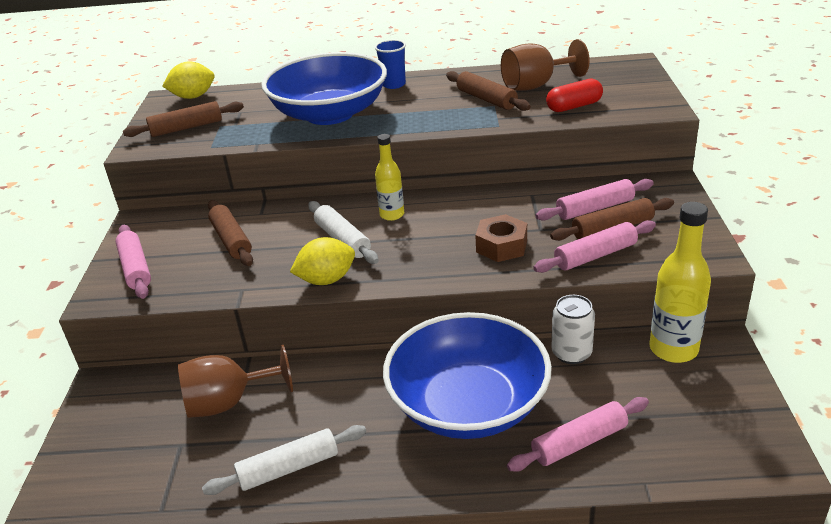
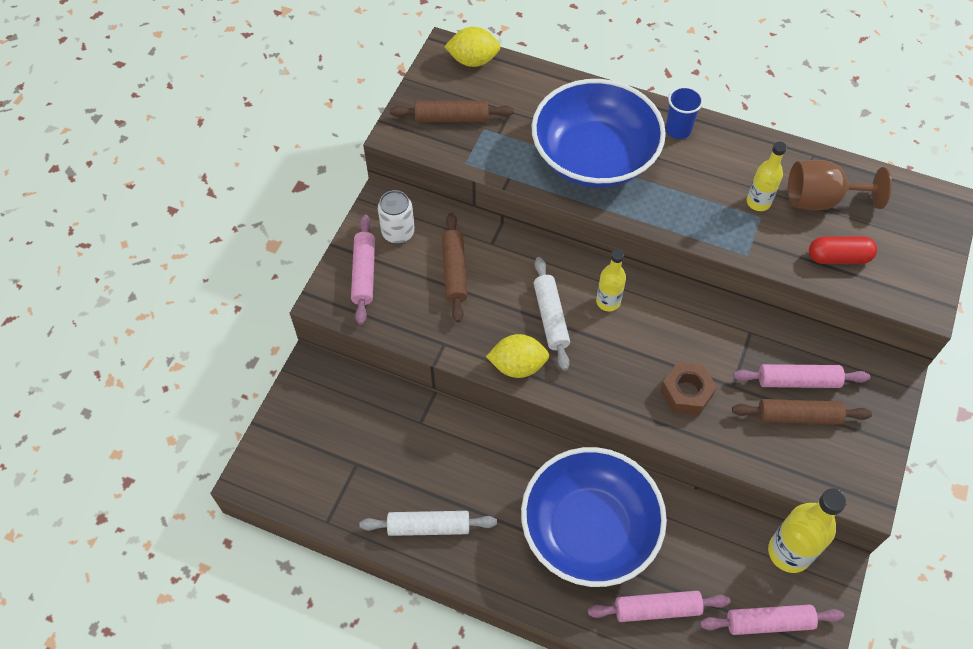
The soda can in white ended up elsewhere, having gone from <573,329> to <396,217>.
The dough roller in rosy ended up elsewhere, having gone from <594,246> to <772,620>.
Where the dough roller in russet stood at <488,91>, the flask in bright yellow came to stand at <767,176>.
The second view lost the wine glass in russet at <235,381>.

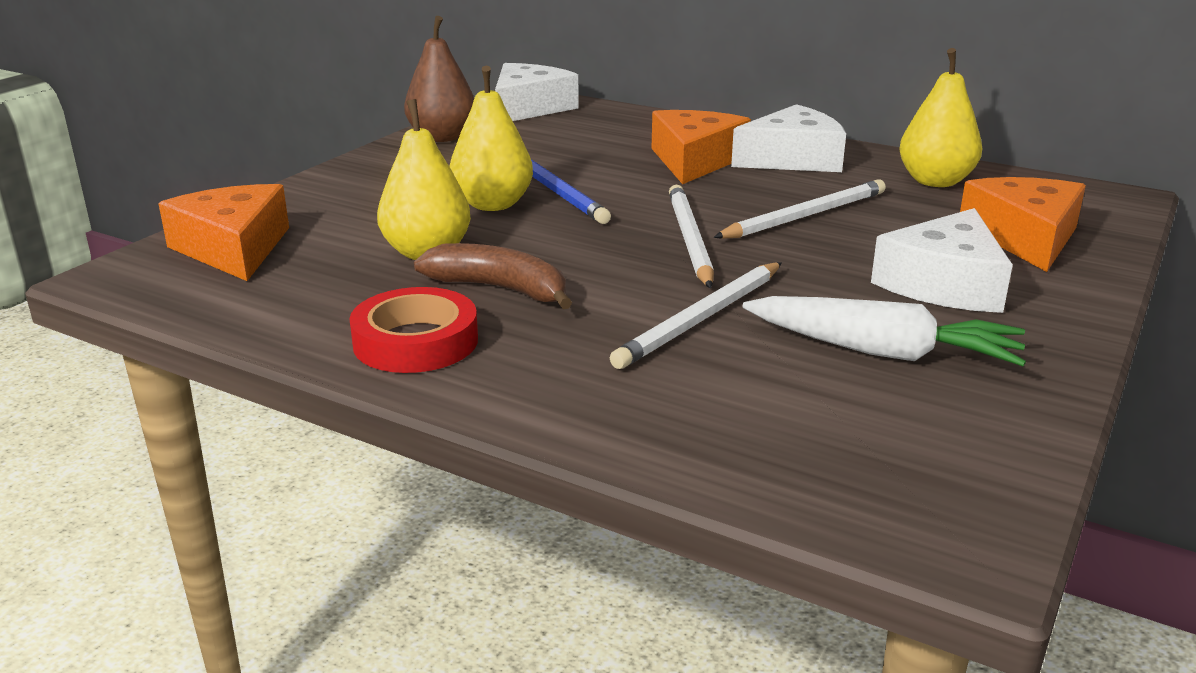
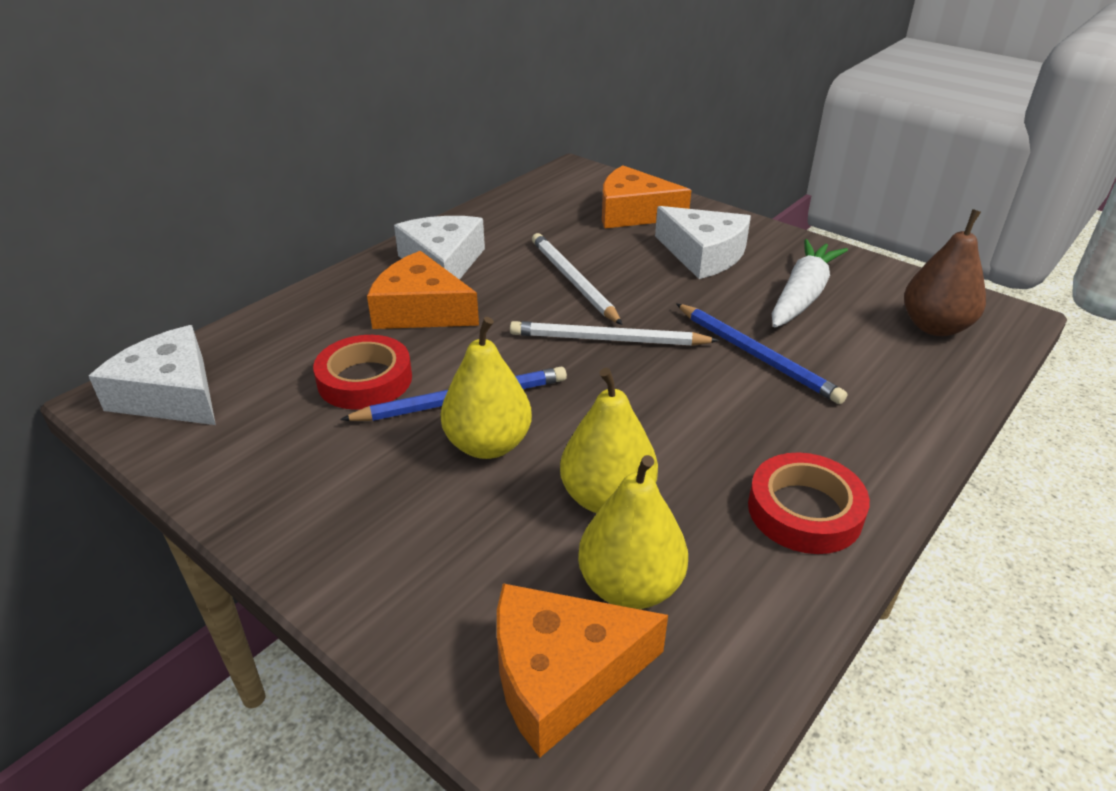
The second view gained the tape in scarlet at <362,372>.
The toy pear in bright yellow ended up elsewhere, having gone from <941,117> to <633,532>.
What was the lead pencil in white at <696,315> turned into the lead pencil in cobalt at <761,354>.
The toy pear in russet ended up elsewhere, having gone from <439,79> to <945,272>.
The second view lost the banana in russet at <493,276>.

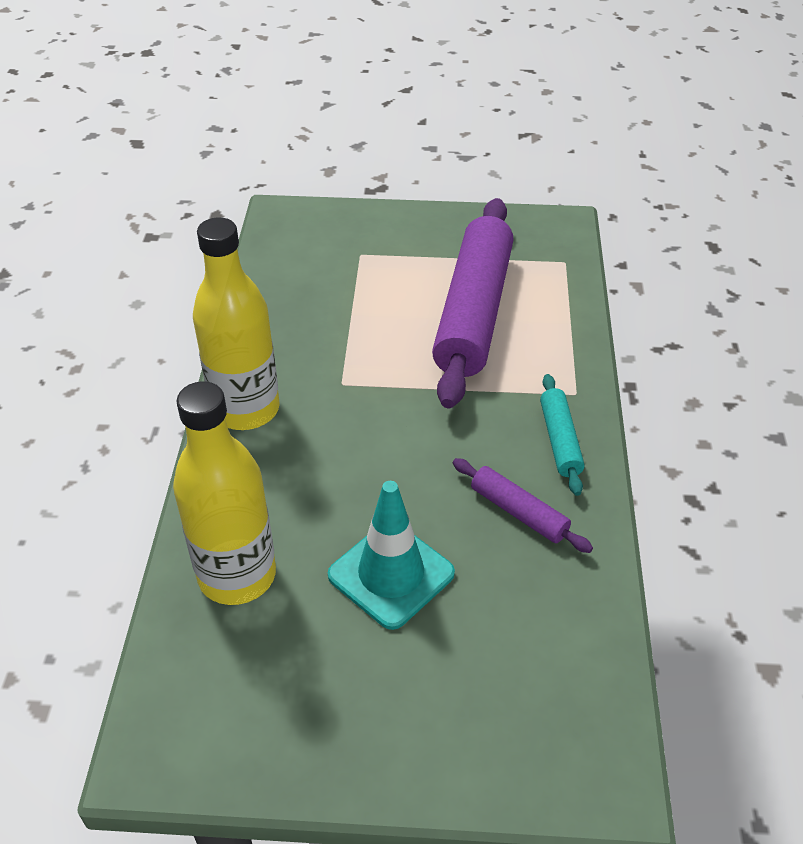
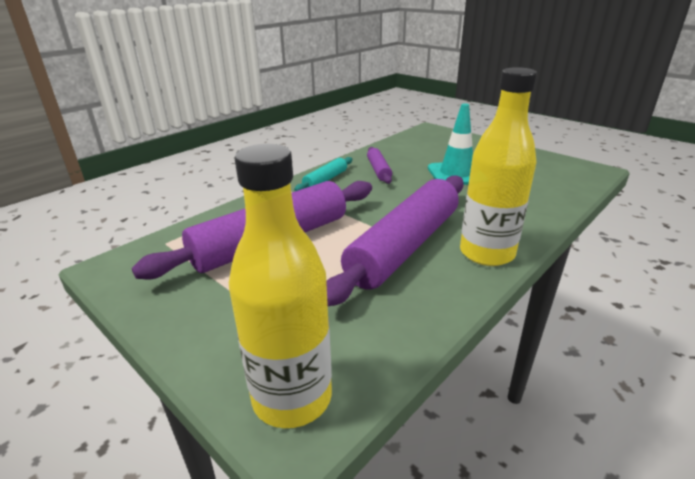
The flask in bright yellow ended up elsewhere, having gone from <224,493> to <280,286>.
The second view gained the dough roller in violet at <395,241>.

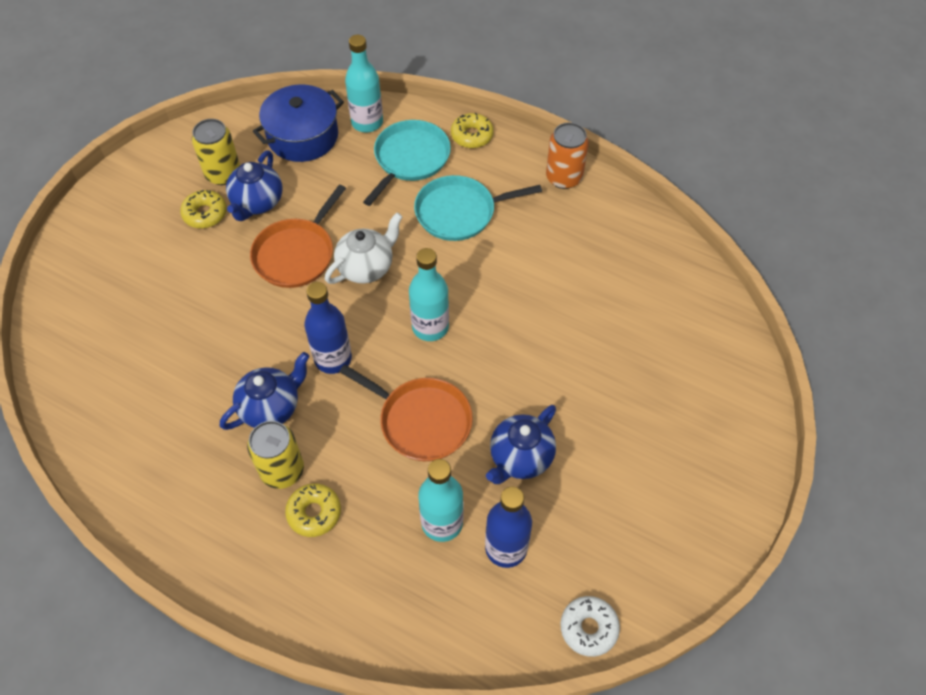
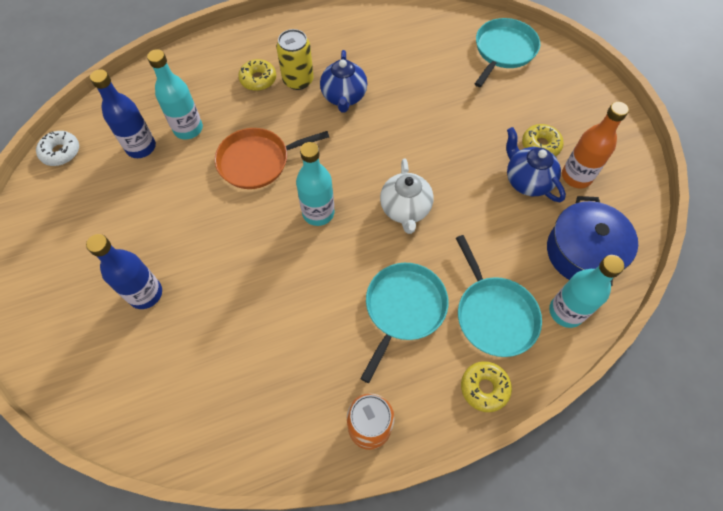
The flask in cobalt ended up elsewhere, having gone from <328,328> to <124,271>.
The second view gained the pan in aqua at <507,52>.
Where the soda can in bright yellow stood at <216,152>, the flask in bright orange came to stand at <595,145>.
The second view lost the pan in bright orange at <298,236>.
The second view lost the teapot in cobalt at <521,444>.

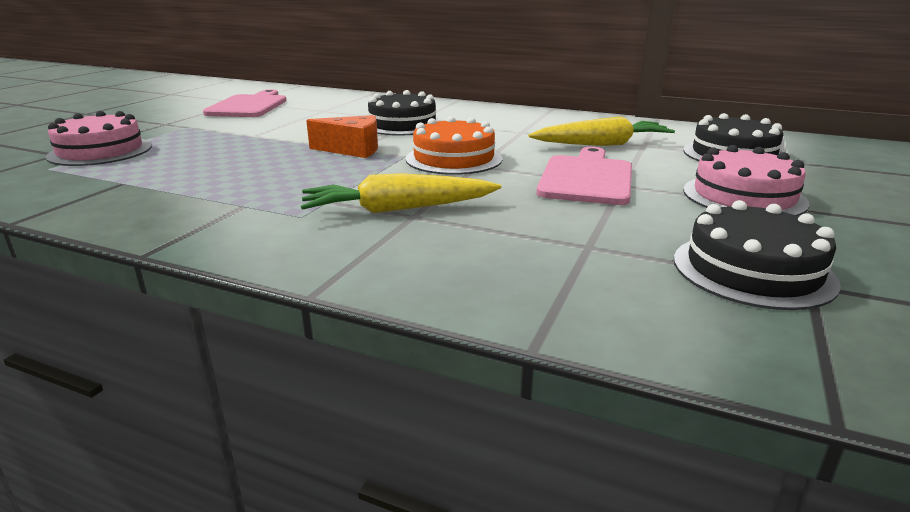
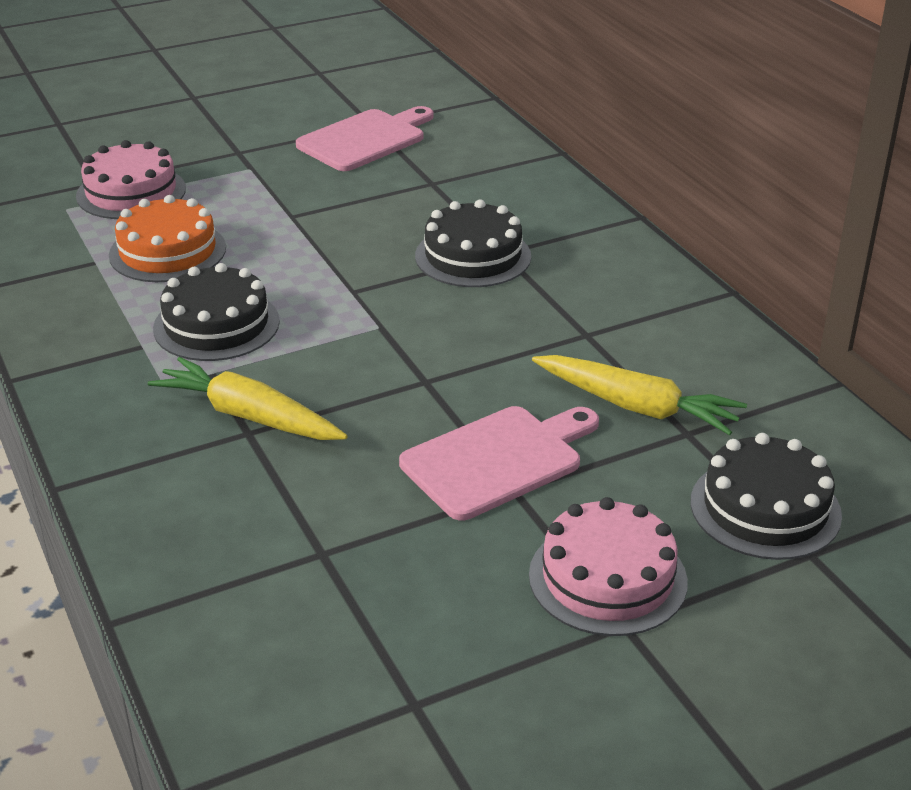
The gateau in bright orange ended up elsewhere, having gone from <454,145> to <167,238>.
The gateau in jet-black ended up elsewhere, having gone from <757,255> to <216,312>.
The second view lost the cheese wedge in bright orange at <342,136>.

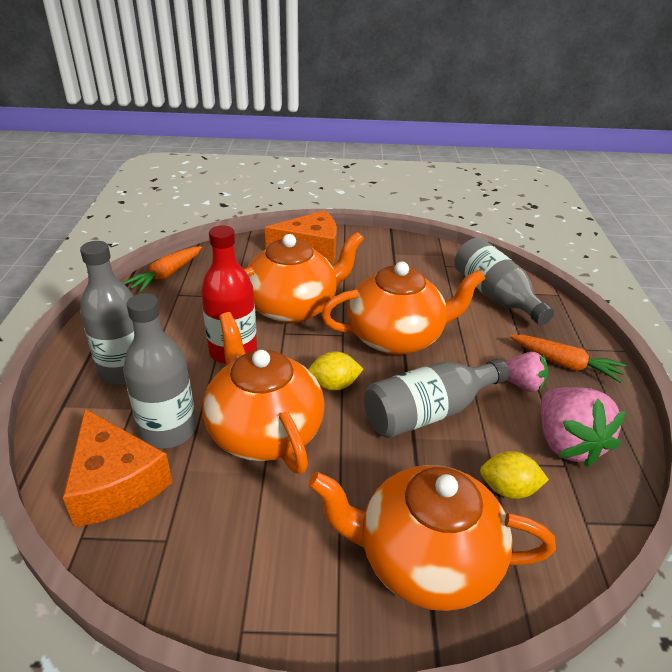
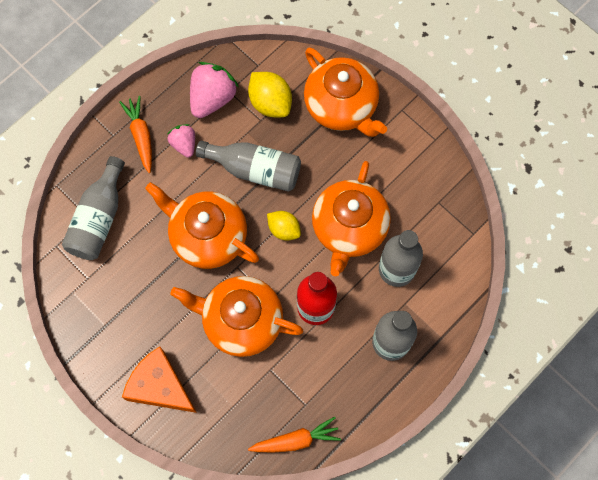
The size of the citrus fruit in bright yellow at <514,475> changed by a factor of 1.51.
The second view lost the cheese wedge in bright orange at <118,468>.

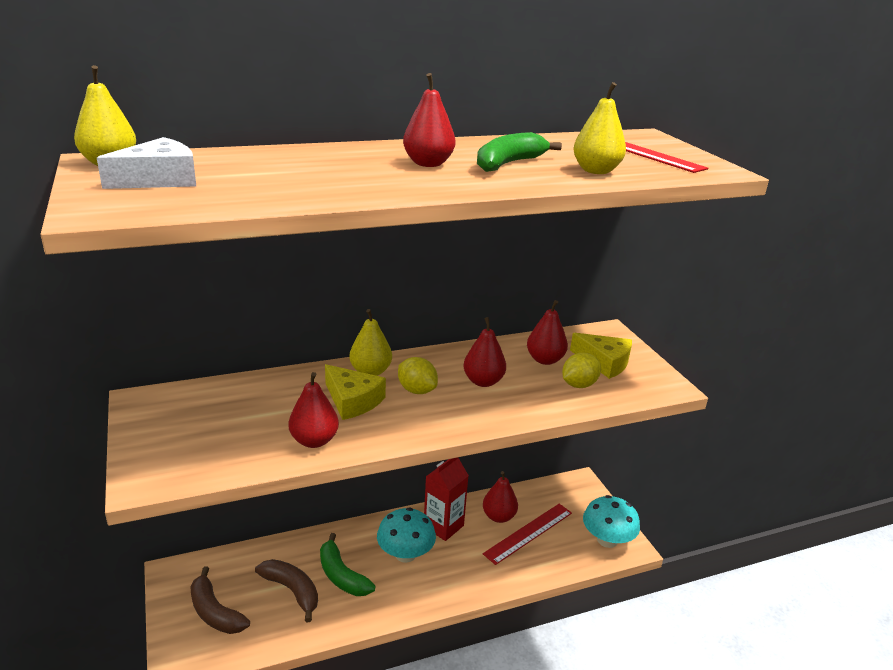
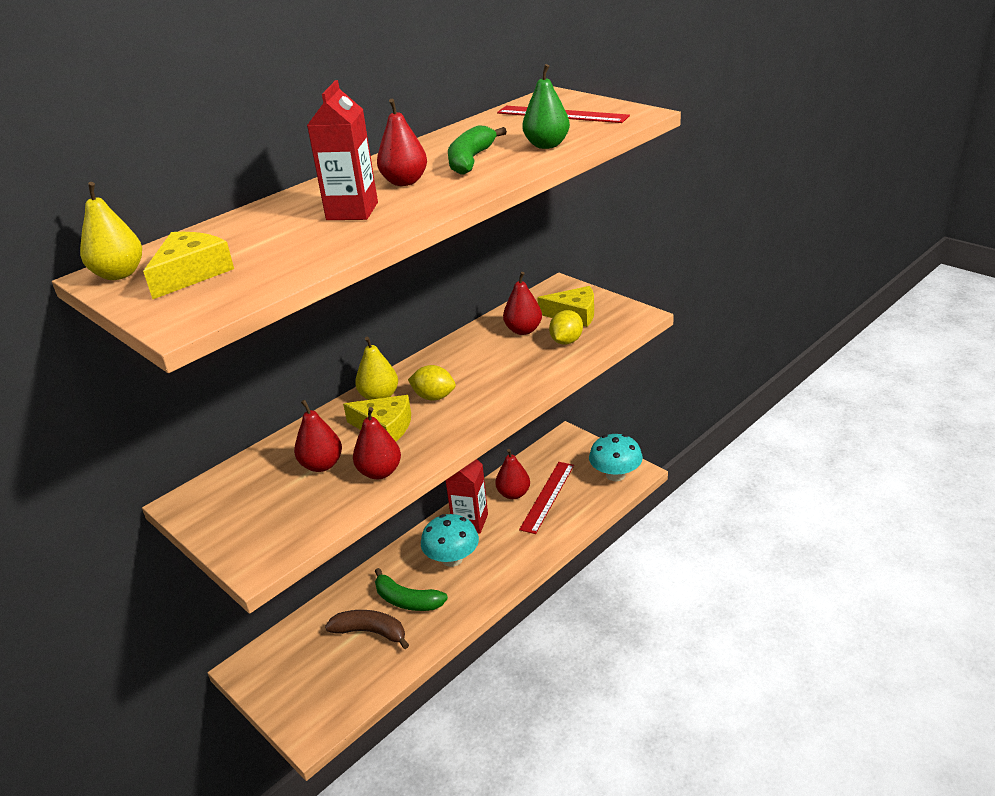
What was the cheese wedge in white at <146,163> turned into the cheese wedge in bright yellow at <188,265>.
The toy pear in scarlet ended up elsewhere, having gone from <484,352> to <318,436>.
The second view gained the carton in scarlet at <342,150>.
What was the toy pear in bright yellow at <599,128> turned into the toy pear in green at <546,106>.
The second view lost the banana in russet at <220,600>.

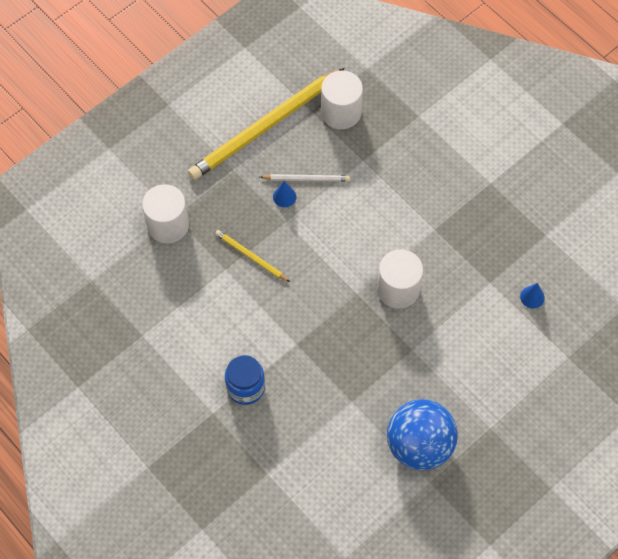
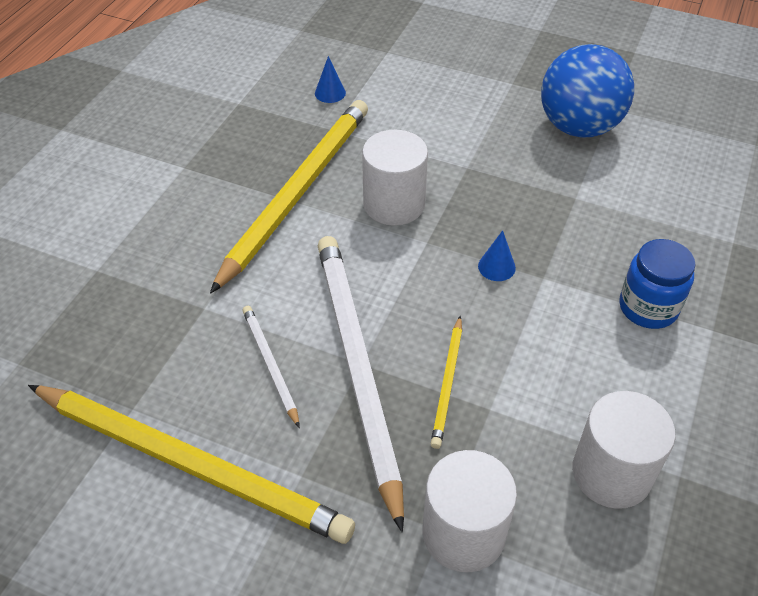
The second view gained the lead pencil in bright yellow at <289,197>.
The second view gained the lead pencil in white at <361,384>.
The cone shape in cobalt ended up elsewhere, having gone from <285,194> to <497,255>.
The cylinder in white ended up elsewhere, having gone from <342,100> to <624,450>.

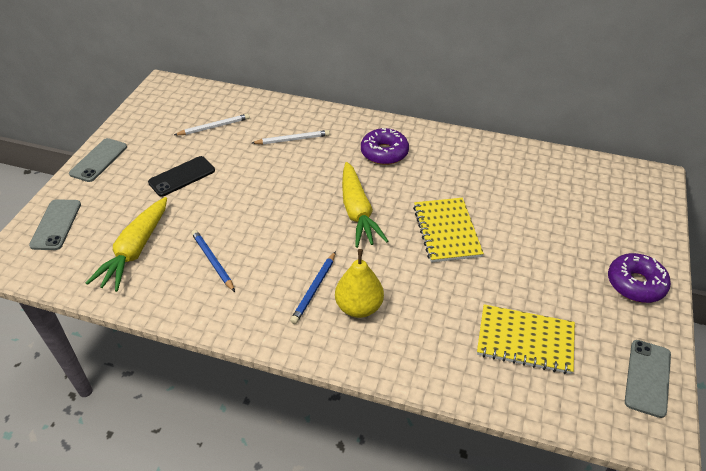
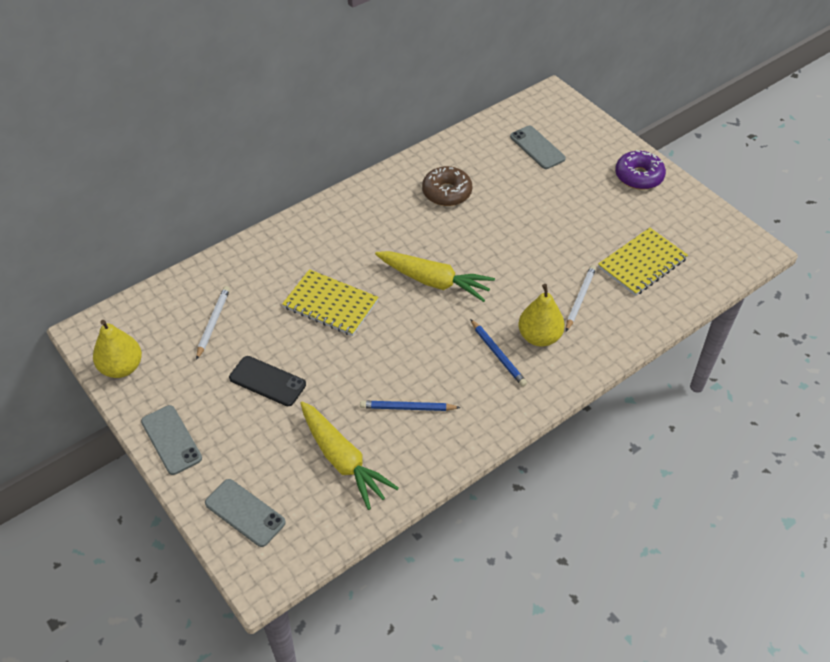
The second view gained the toy pear in bright yellow at <117,349>.
The mobile phone in jet-black at <181,176> ended up facing another way, 60 degrees counterclockwise from before.
The notebook in bright yellow ended up elsewhere, having gone from <448,230> to <330,302>.
The second view gained the glazed donut in russet at <447,186>.
The mobile phone in gray ended up elsewhere, having gone from <648,379> to <538,147>.
The lead pencil in white ended up elsewhere, having gone from <291,137> to <581,298>.
The second view lost the glazed donut in violet at <385,146>.

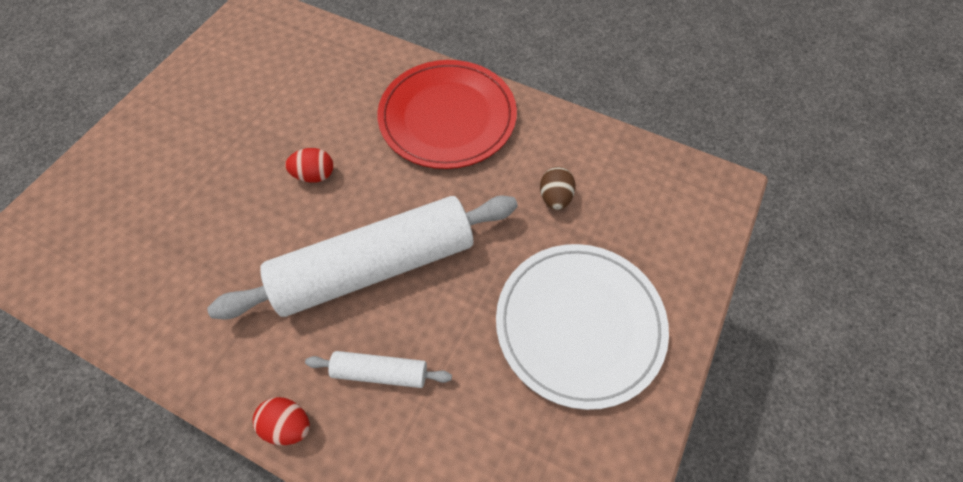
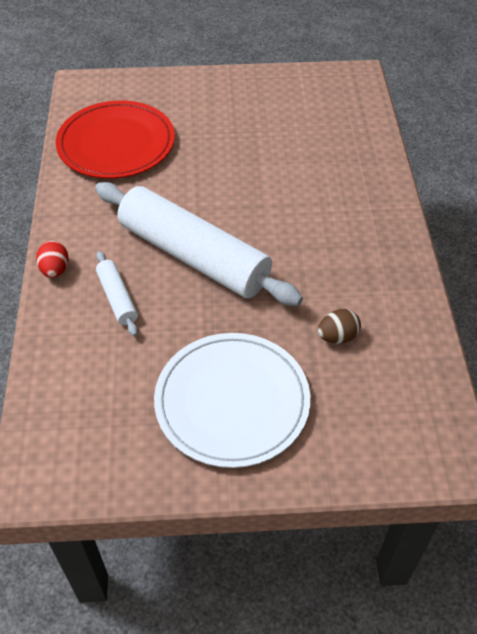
The flat dish in scarlet ended up elsewhere, having gone from <447,114> to <115,139>.
The second view lost the toy egg in scarlet at <309,165>.

